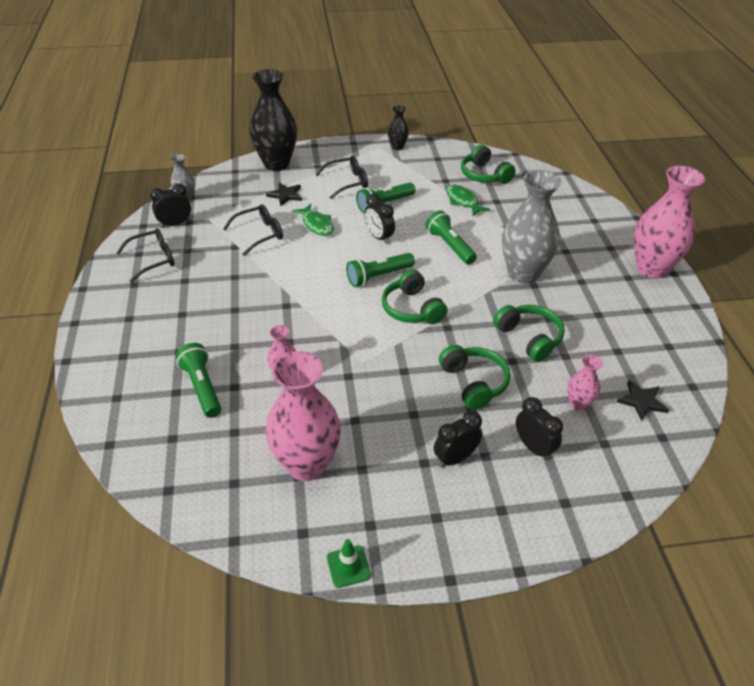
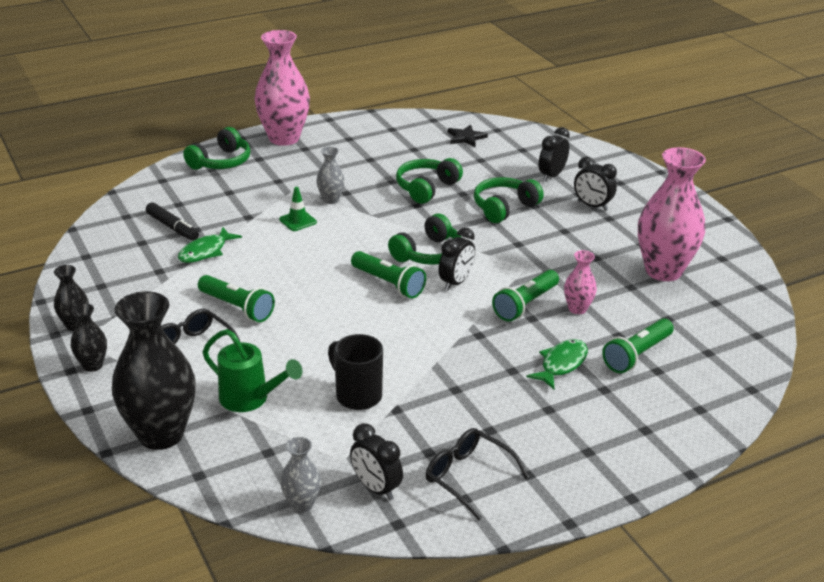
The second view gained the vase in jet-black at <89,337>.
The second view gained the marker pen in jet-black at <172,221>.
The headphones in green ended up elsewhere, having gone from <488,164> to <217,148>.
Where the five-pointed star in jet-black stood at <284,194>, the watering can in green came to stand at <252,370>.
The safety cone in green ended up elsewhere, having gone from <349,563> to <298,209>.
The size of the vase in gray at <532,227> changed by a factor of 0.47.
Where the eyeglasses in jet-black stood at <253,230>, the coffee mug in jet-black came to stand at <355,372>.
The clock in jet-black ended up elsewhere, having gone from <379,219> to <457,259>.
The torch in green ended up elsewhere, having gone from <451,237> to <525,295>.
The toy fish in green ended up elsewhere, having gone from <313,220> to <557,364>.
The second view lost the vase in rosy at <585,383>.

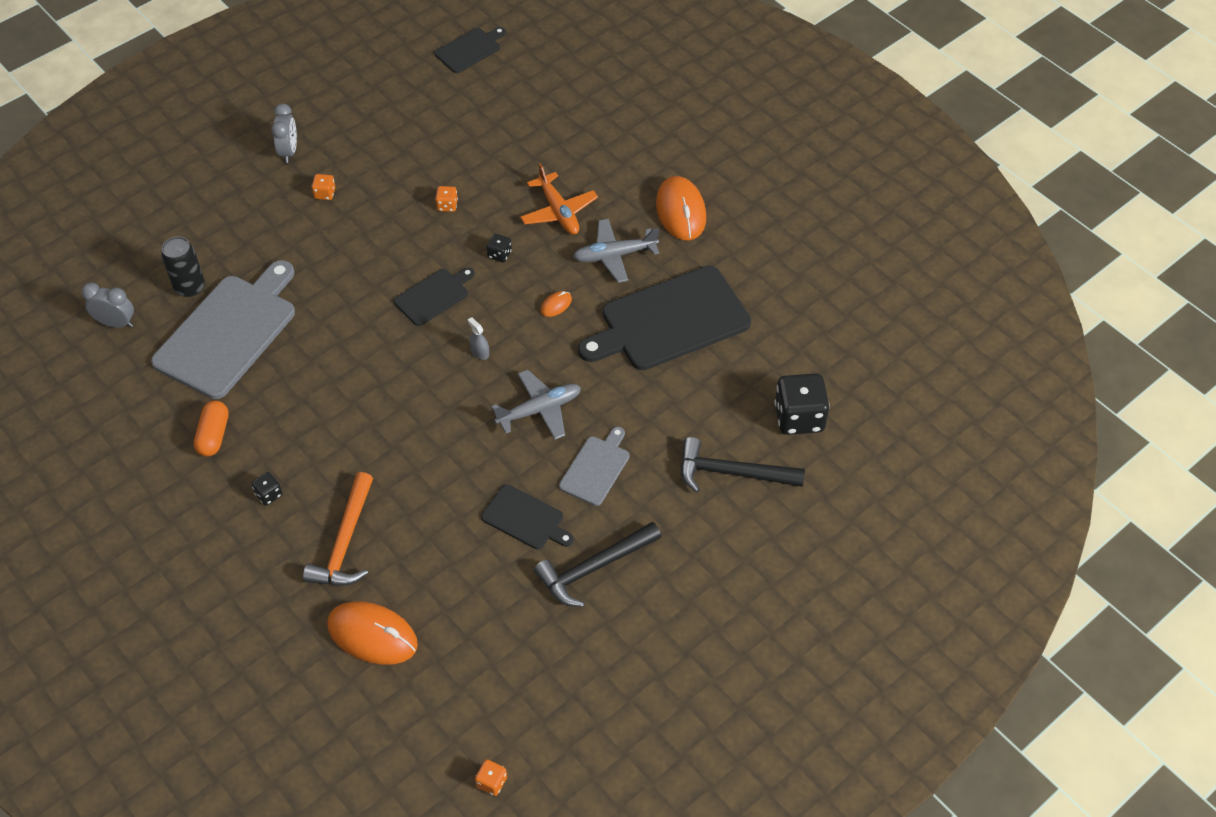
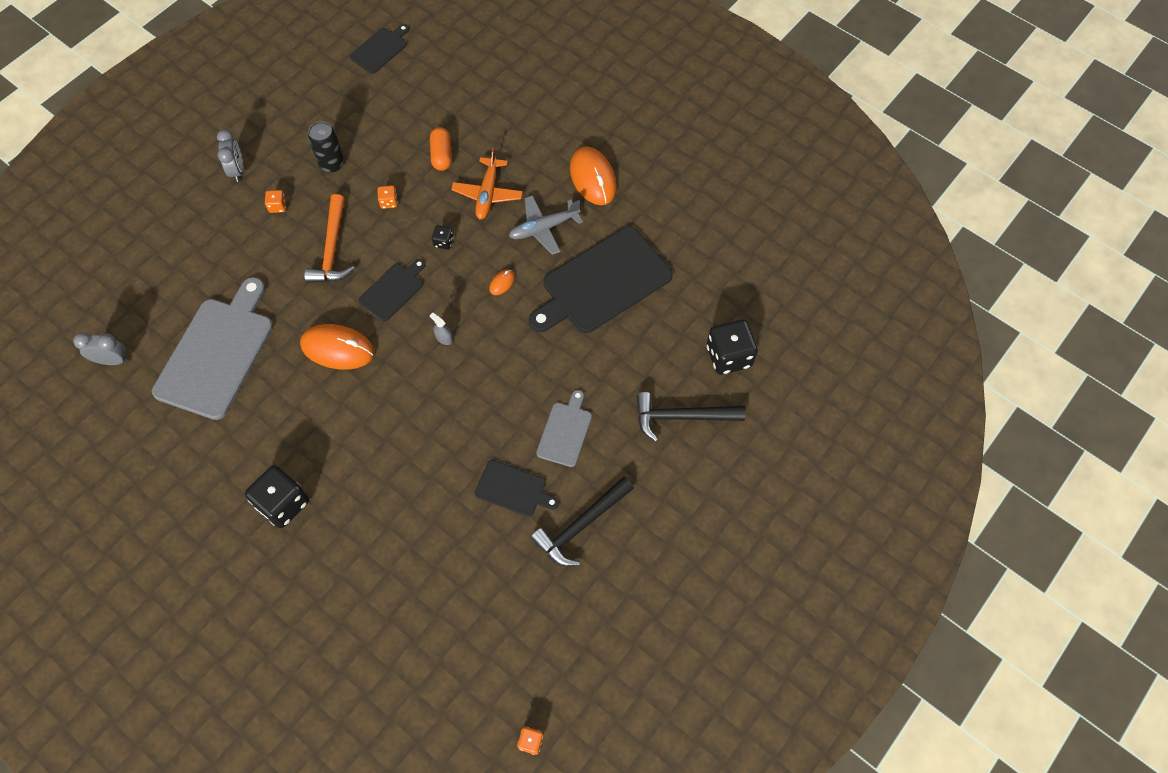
The size of the die in jet-black at <266,488> changed by a factor of 2.15.
The mouse in bright orange ended up elsewhere, having gone from <372,633> to <337,347>.
The claw hammer in bright orange ended up elsewhere, having gone from <338,529> to <329,238>.
The soda can in jet-black ended up elsewhere, having gone from <183,267> to <326,146>.
The pill in bright orange ended up elsewhere, having gone from <211,428> to <441,149>.
The toy plane in bright orange at <559,199> ended up facing another way, 45 degrees clockwise from before.
The second view lost the toy plane in gray at <536,405>.

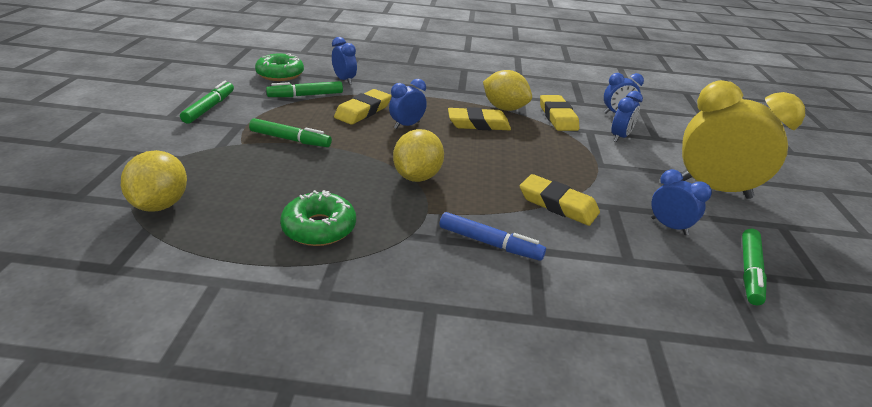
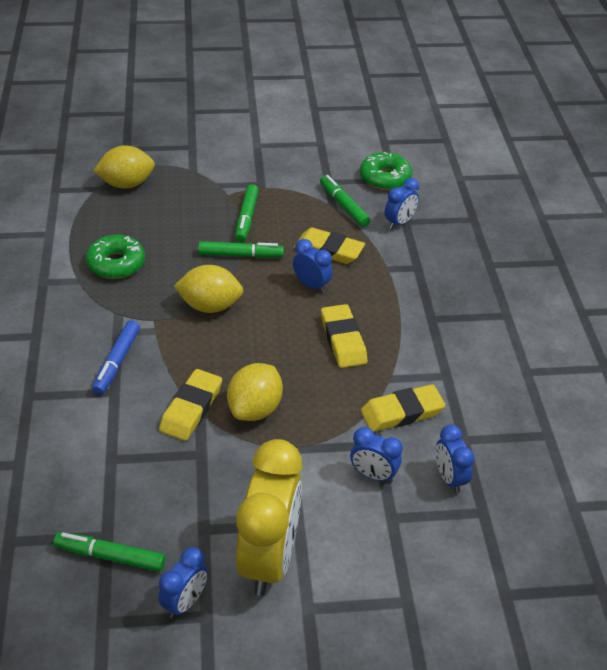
The clock in cobalt ended up elsewhere, having gone from <681,202> to <183,583>.
The marker pen in green ended up elsewhere, having gone from <207,102> to <241,249>.
The citrus fruit in bright yellow ended up elsewhere, having gone from <507,90> to <255,392>.

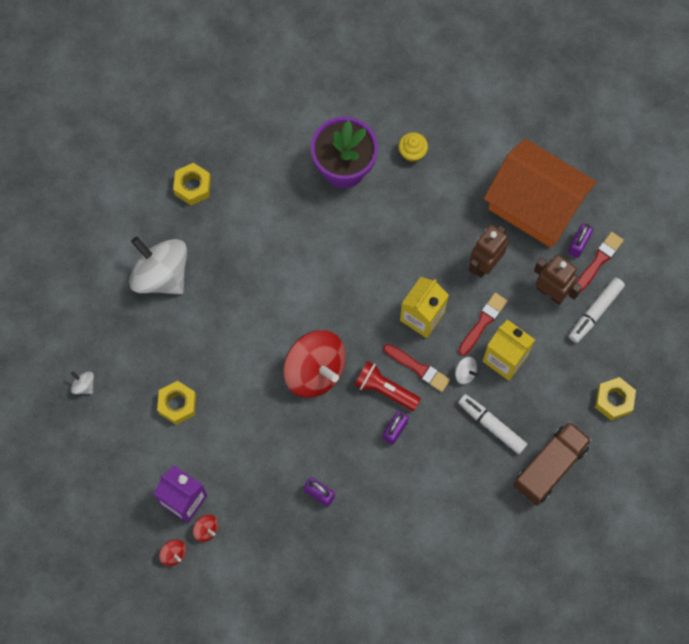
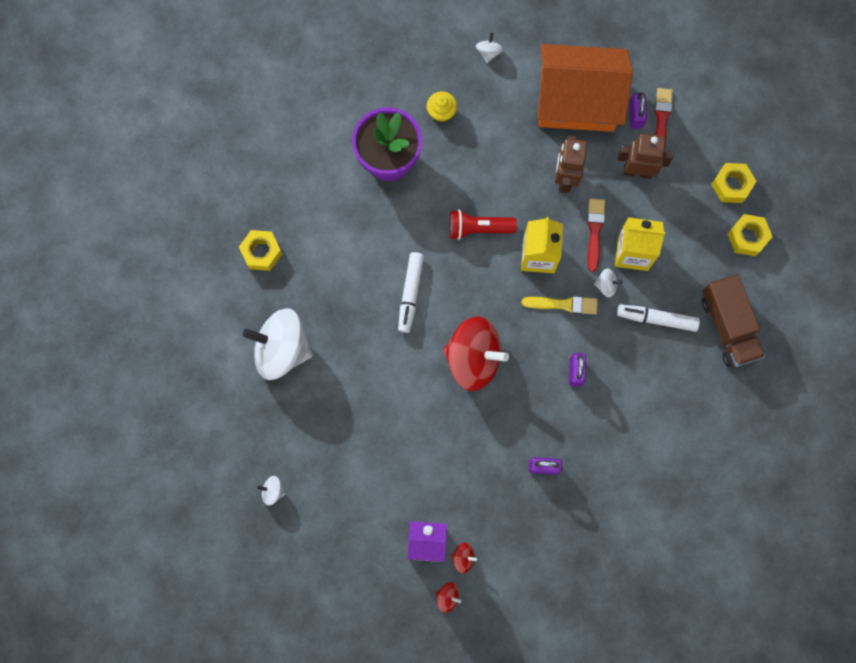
The marker pen in white ended up elsewhere, having gone from <597,310> to <411,292>.
The torch in scarlet ended up elsewhere, having gone from <387,386> to <483,225>.
The second view gained the toy top in white at <489,48>.
What was the paintbrush in scarlet at <417,368> turned into the paintbrush in bright yellow at <560,305>.
The lorry in russet at <552,463> ended up facing another way, 150 degrees clockwise from before.
The nut in bright yellow ended up elsewhere, having gone from <176,403> to <734,183>.

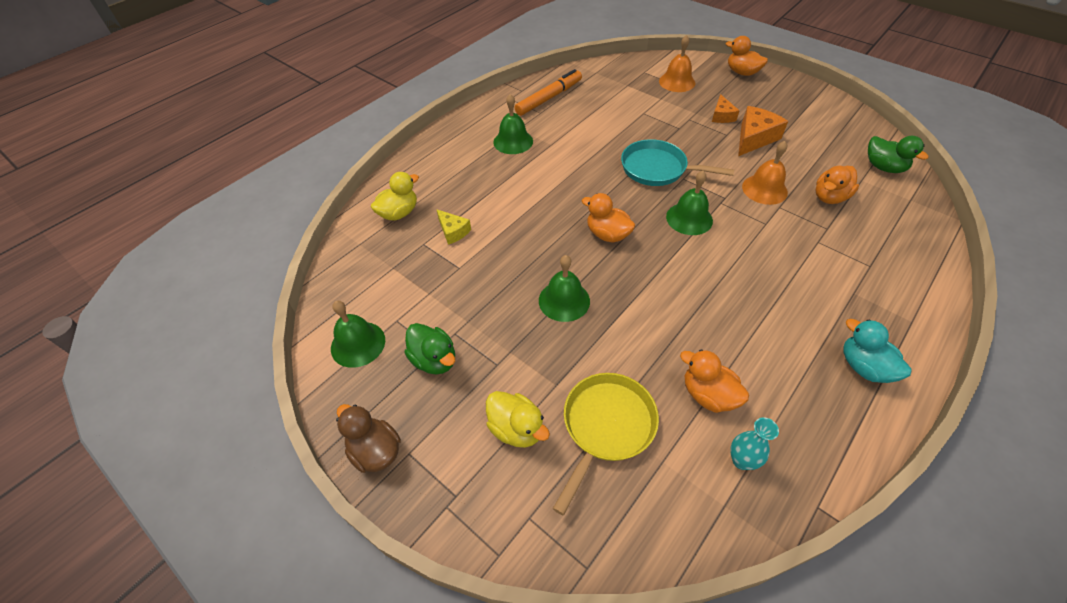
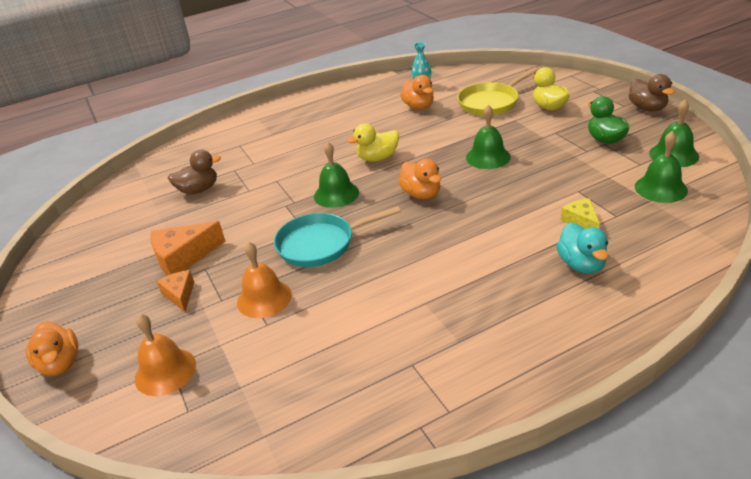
The cheese wedge in bright orange at <726,108> ended up facing another way, 45 degrees counterclockwise from before.
What was the rubber duck in bright orange at <837,185> turned into the rubber duck in russet at <194,172>.
The hand bell in bright orange ended up elsewhere, having gone from <765,173> to <264,280>.
The pan in aqua at <677,162> ended up facing another way, 120 degrees clockwise from before.
The rubber duck in bright yellow ended up elsewhere, having gone from <395,196> to <373,142>.
The rubber duck in aqua ended up elsewhere, having gone from <877,351> to <582,248>.
The hand bell in green ended up elsewhere, having gone from <513,124> to <661,167>.
The second view lost the marker pen in bright orange at <548,92>.
The second view lost the rubber duck in green at <898,154>.

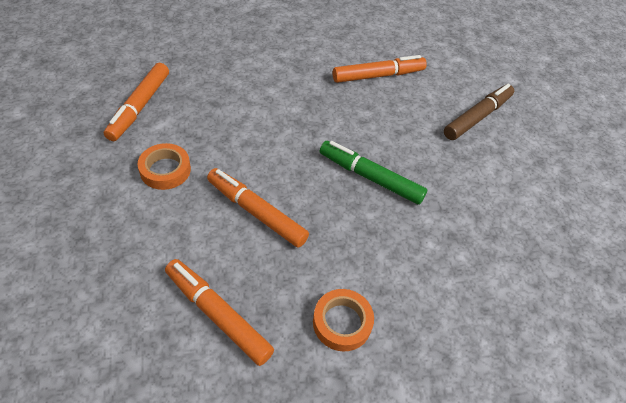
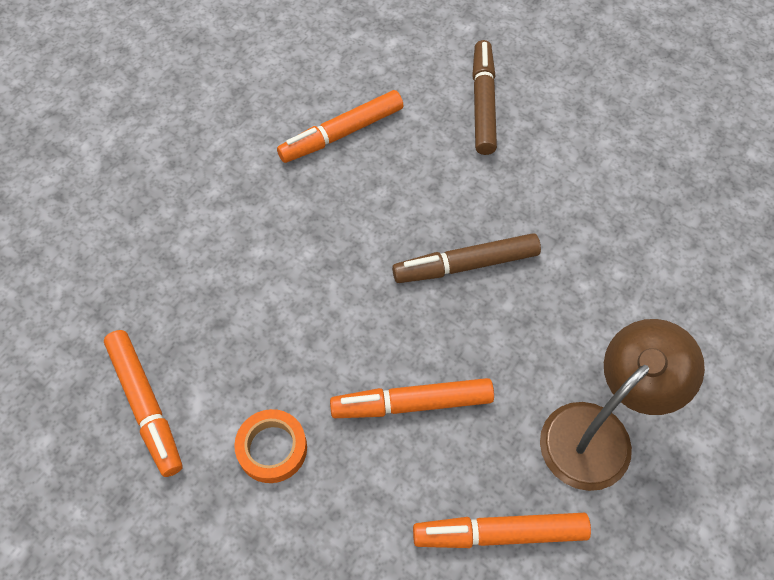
The marker pen in bright orange at <379,69> ended up facing another way, 150 degrees counterclockwise from before.
What was the marker pen in green at <373,173> turned into the marker pen in russet at <466,258>.
Where the tape in bright orange stood at <343,320>, the lamp in russet came to stand at <622,405>.

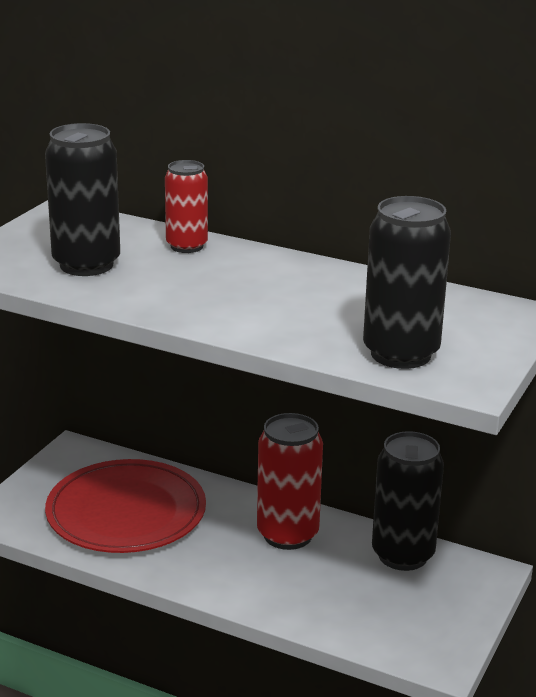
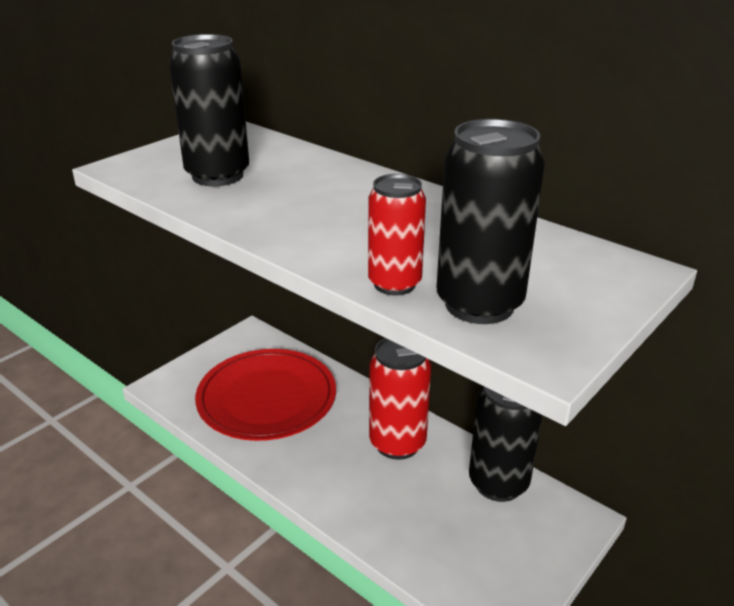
The soda can in scarlet ended up elsewhere, having gone from <186,206> to <397,234>.

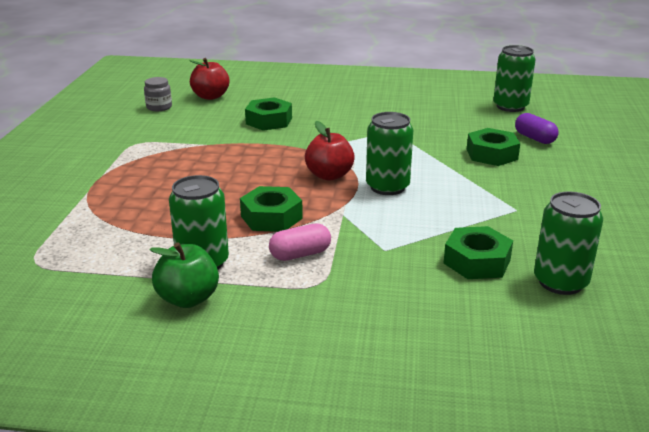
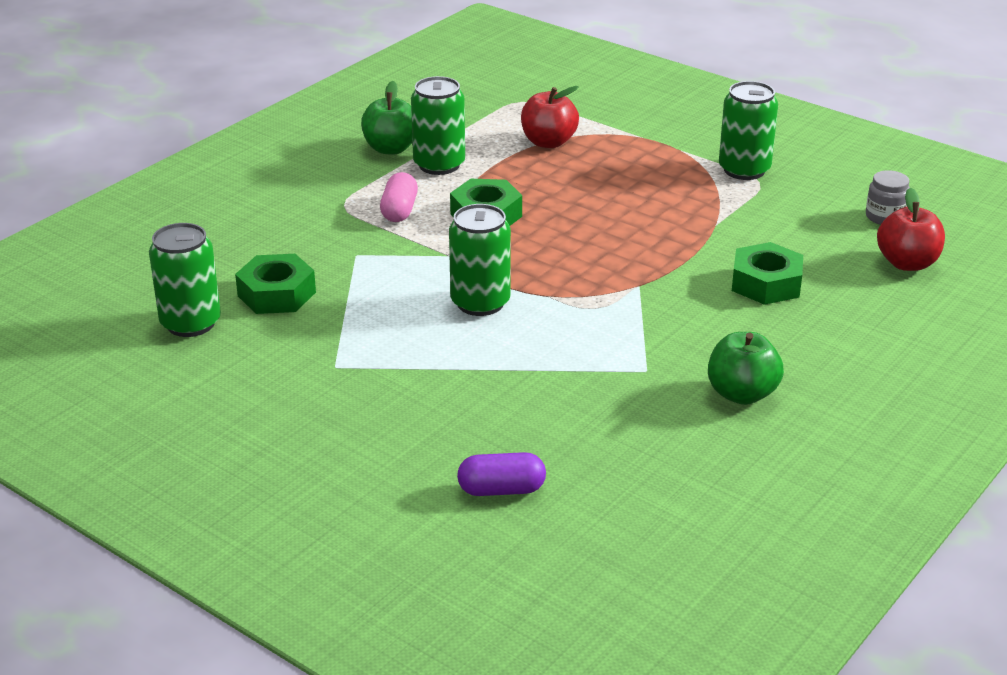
The apple fruit in scarlet ended up elsewhere, having gone from <330,151> to <550,117>.
The second view gained the apple fruit in green at <746,368>.
The soda can in green ended up elsewhere, having gone from <514,78> to <748,130>.
The second view lost the nut in green at <493,147>.

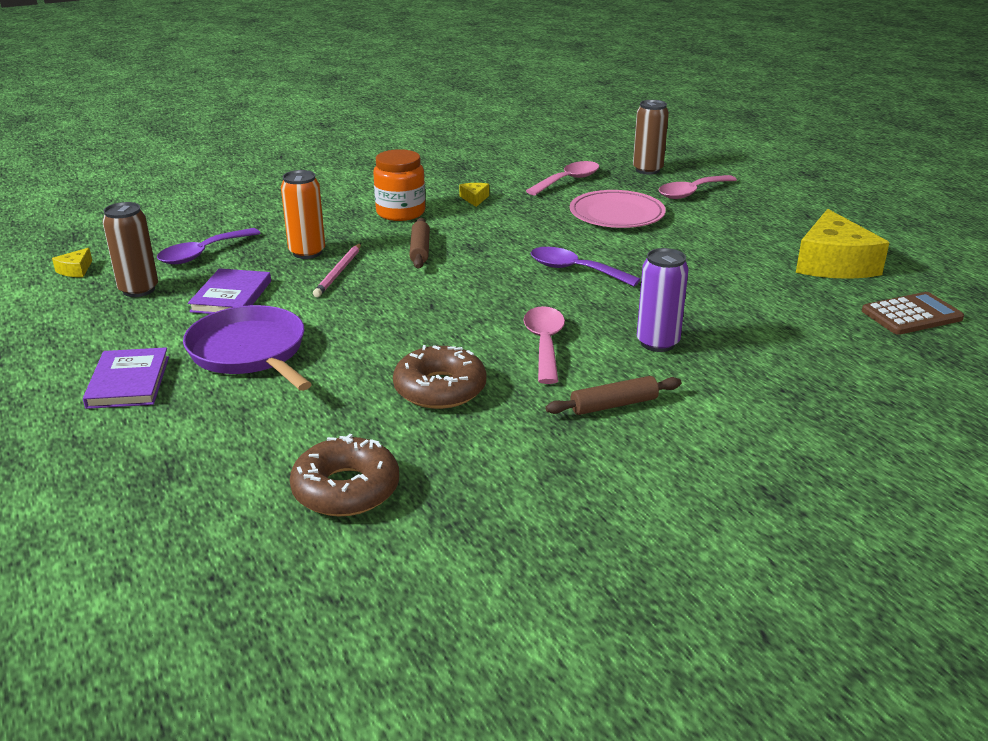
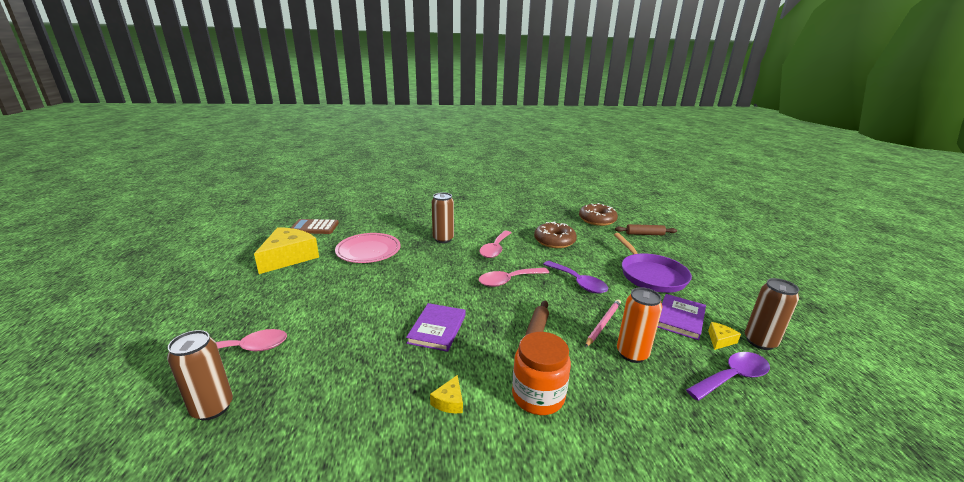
The flat dish in rosy ended up elsewhere, having gone from <618,209> to <368,248>.
The hardcover in violet ended up elsewhere, having gone from <126,378> to <436,327>.
What was the soda can in violet at <662,300> turned into the soda can in russet at <443,217>.
The teaspoon in rosy ended up elsewhere, having gone from <562,178> to <513,277>.
The teaspoon in violet ended up elsewhere, having gone from <586,267> to <575,277>.
The dough roller in russet ended up elsewhere, having gone from <613,395> to <646,229>.
The cheese wedge in bright yellow ended up elsewhere, having gone from <72,262> to <724,336>.

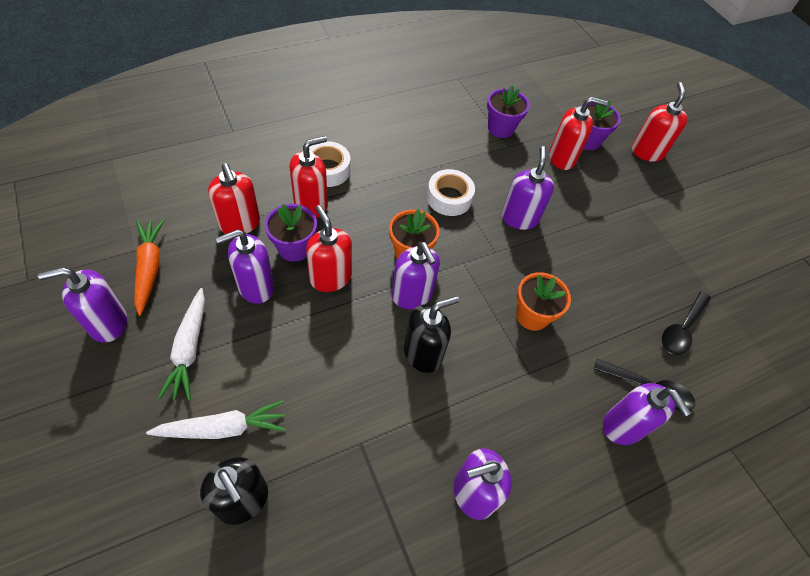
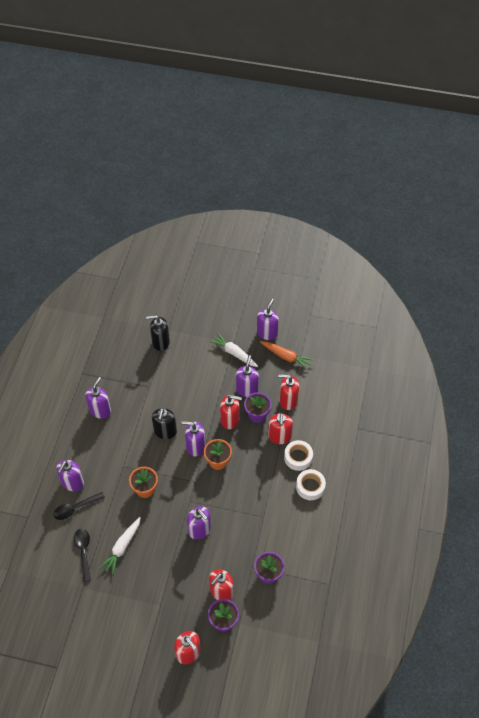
The soap pump in violet at <647,414> ended up facing another way, 75 degrees counterclockwise from before.
The root vegetable in white ended up elsewhere, having gone from <216,419> to <120,546>.
The tape in white ended up elsewhere, having gone from <451,192> to <311,484>.

